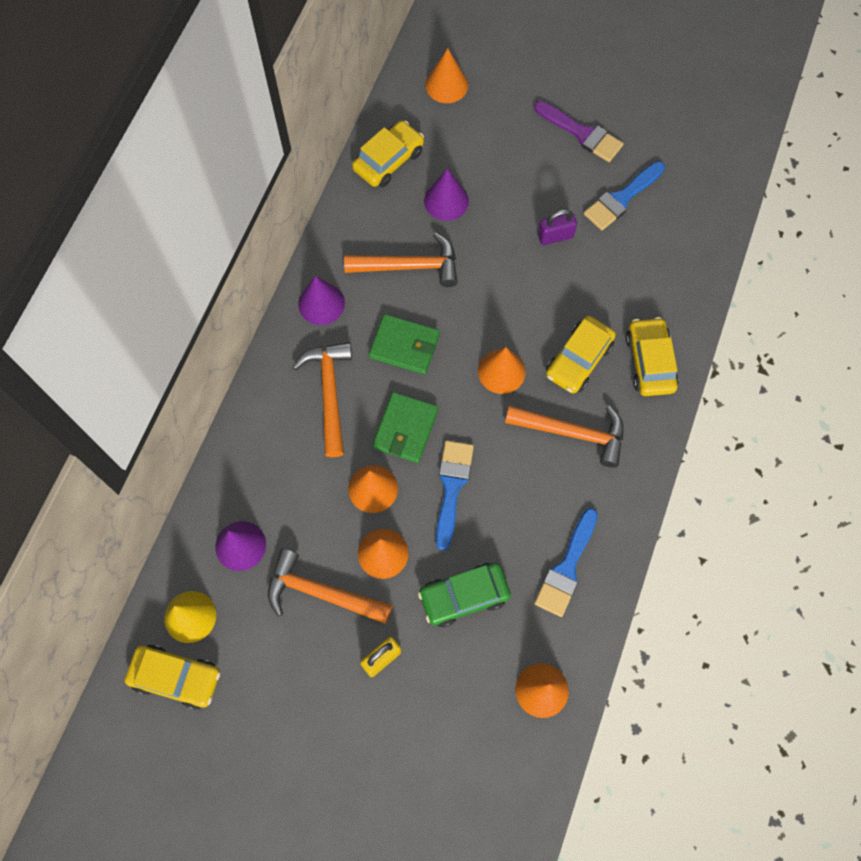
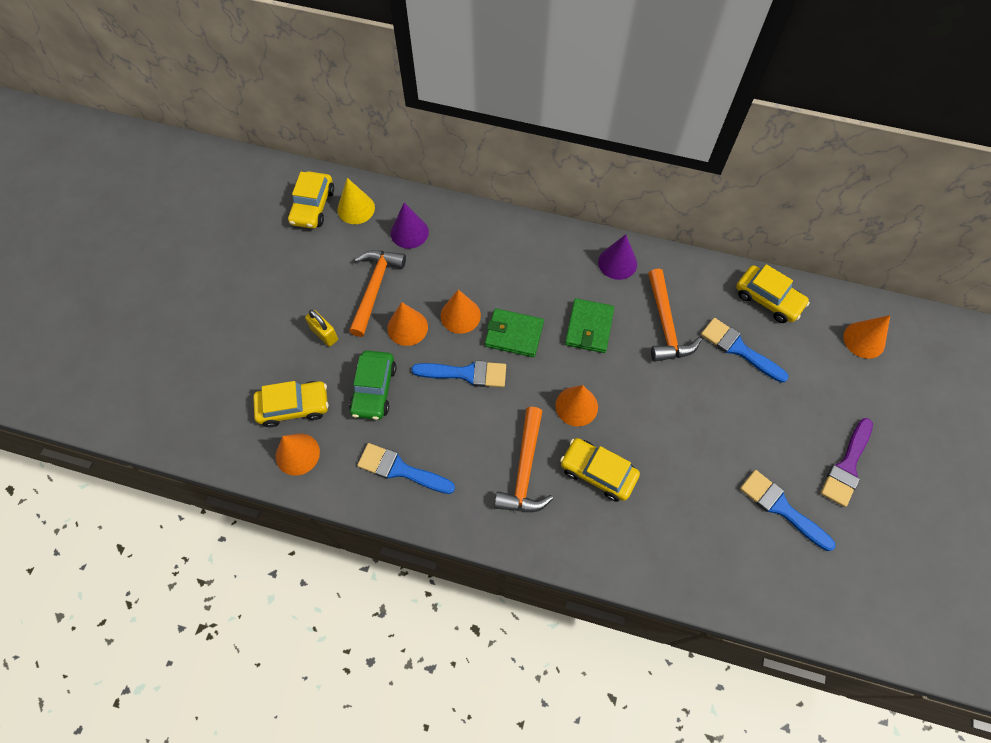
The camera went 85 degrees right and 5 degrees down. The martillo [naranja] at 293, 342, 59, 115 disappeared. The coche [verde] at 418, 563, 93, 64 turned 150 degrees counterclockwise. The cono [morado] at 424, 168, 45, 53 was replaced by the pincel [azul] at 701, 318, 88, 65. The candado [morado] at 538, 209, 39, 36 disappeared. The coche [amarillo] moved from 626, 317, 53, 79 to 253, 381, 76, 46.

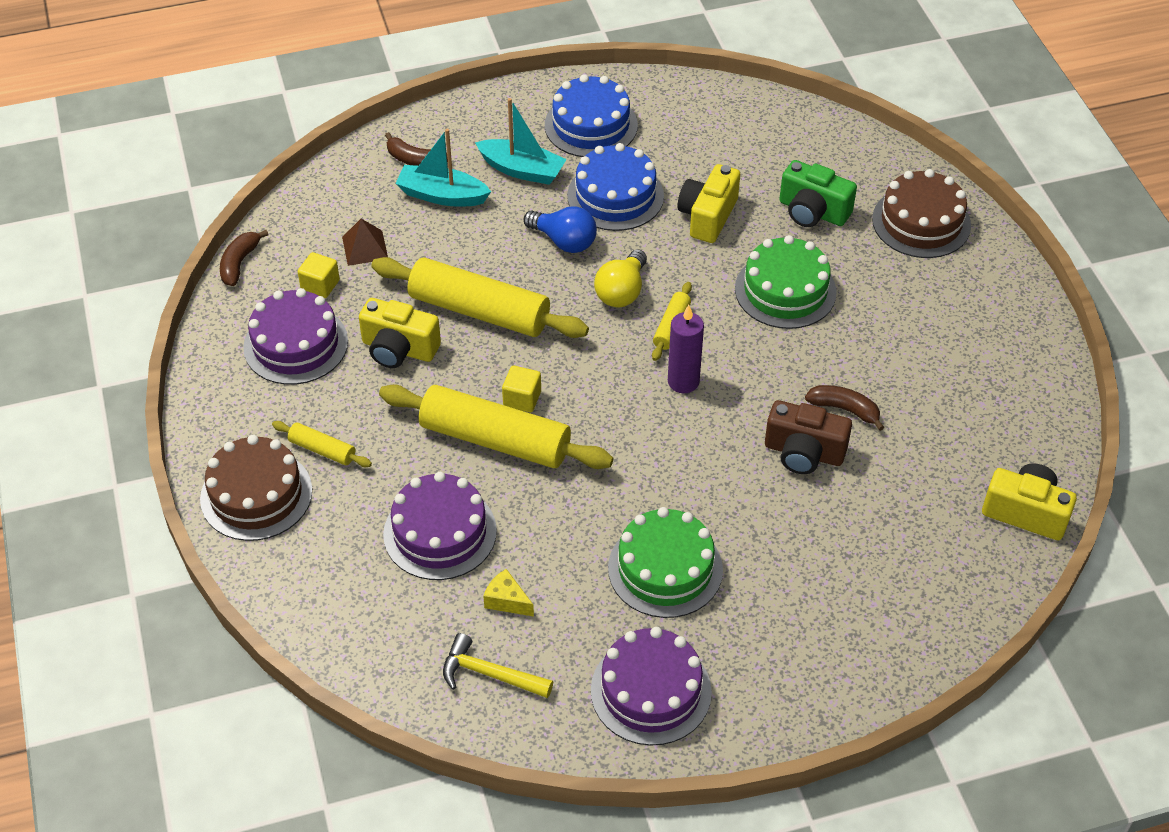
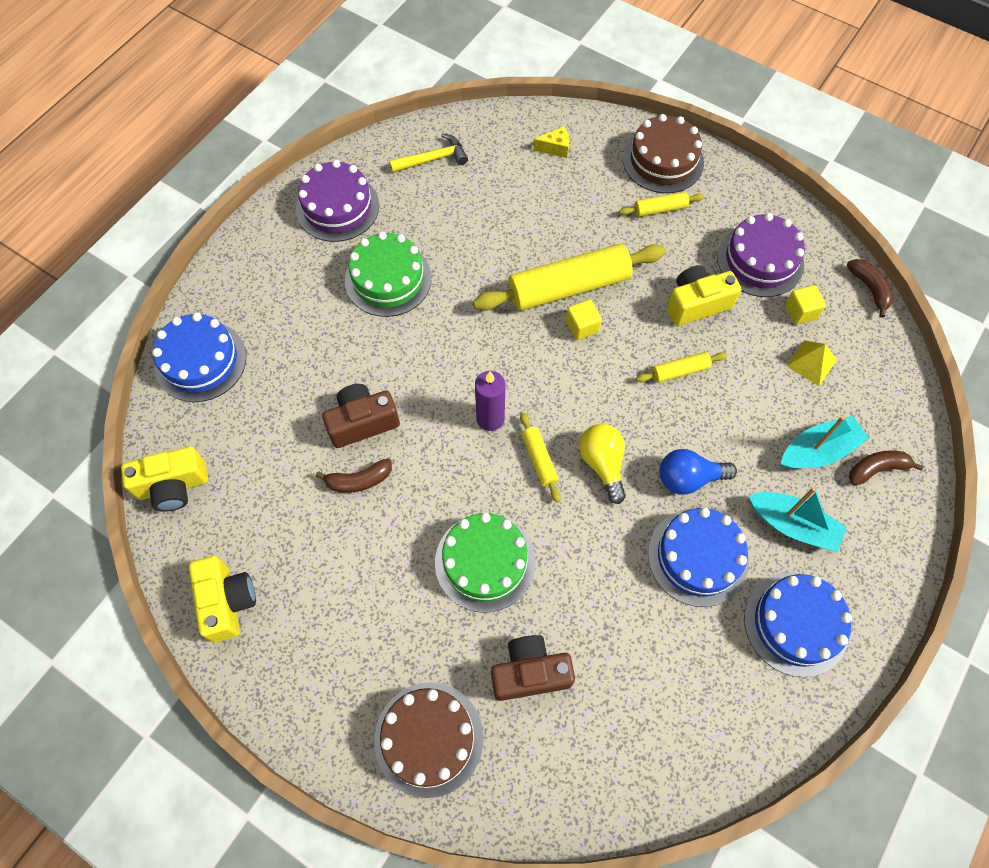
The camera went 140 degrees right and 15 degrees up. The pirámide [marrón] at 342, 219, 46, 47 became the pirámide [amarillo] at 786, 340, 51, 46. The rodillo [amarillo] at 371, 257, 218, 81 changed to 0.46 times the size. The tarta [morado] at 383, 472, 114, 108 disappeared. The barco [turquesa] at 475, 98, 92, 87 turned 135 degrees counterclockwise. The queso [amarillo] moved from 483, 569, 51, 48 to 533, 126, 36, 32. The cámara [amarillo] moved from 678, 164, 62, 79 to 189, 556, 67, 87. The cámara [verde] at 779, 160, 78, 67 became the cámara [marrón] at 491, 635, 84, 66. The tarta [azul] at 152, 313, 94, 89 appeared.

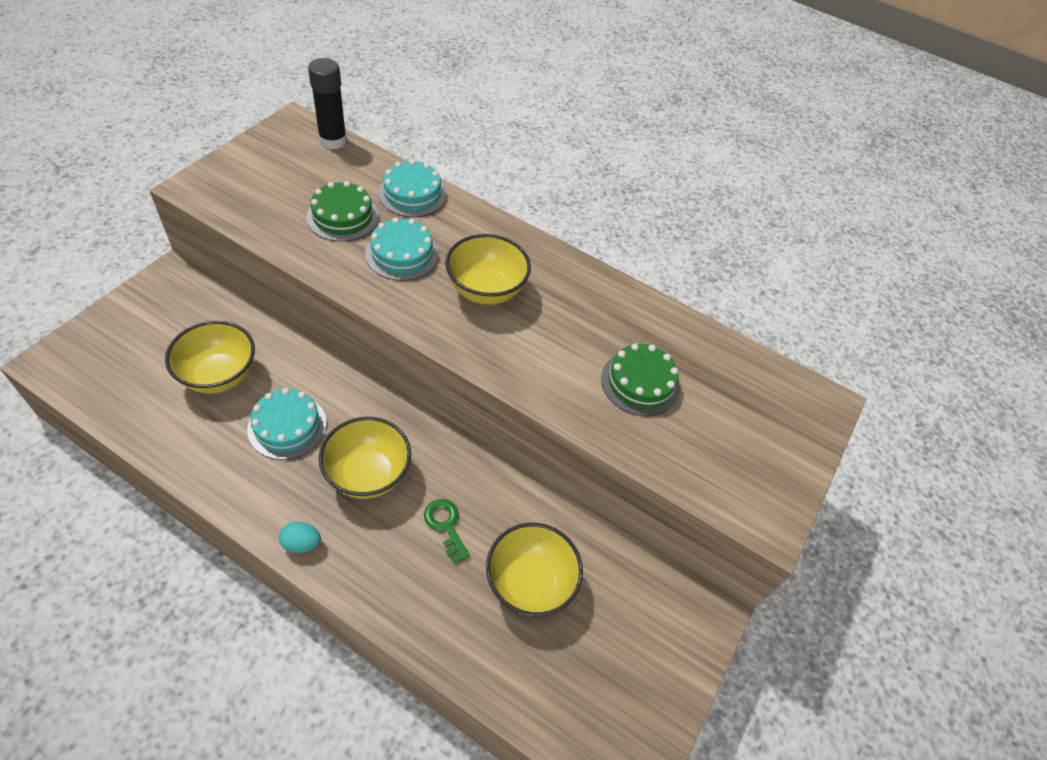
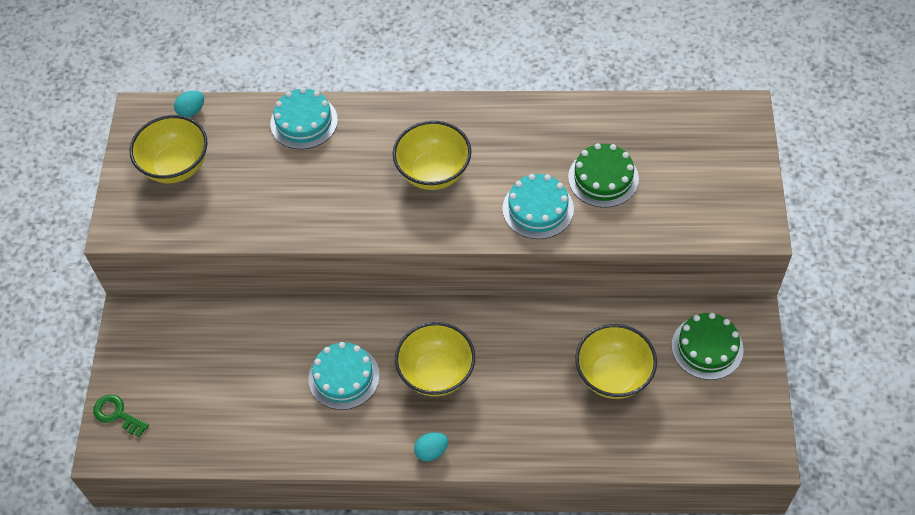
The camera went 20 degrees left and 5 degrees up. The cuenco [amarillo] moved from 165, 321, 90, 73 to 130, 115, 78, 68. The tarta [verde] moved from 306, 181, 73, 60 to 672, 313, 72, 67. The barra de pegamento [negro] at 308, 58, 39, 91 was replaced by the huevo [turquesa] at 174, 91, 30, 27. The tarta [turquesa] moved from 365, 217, 74, 64 to 502, 174, 72, 65. The llave [verde] moved from 424, 499, 46, 65 to 93, 395, 56, 42.

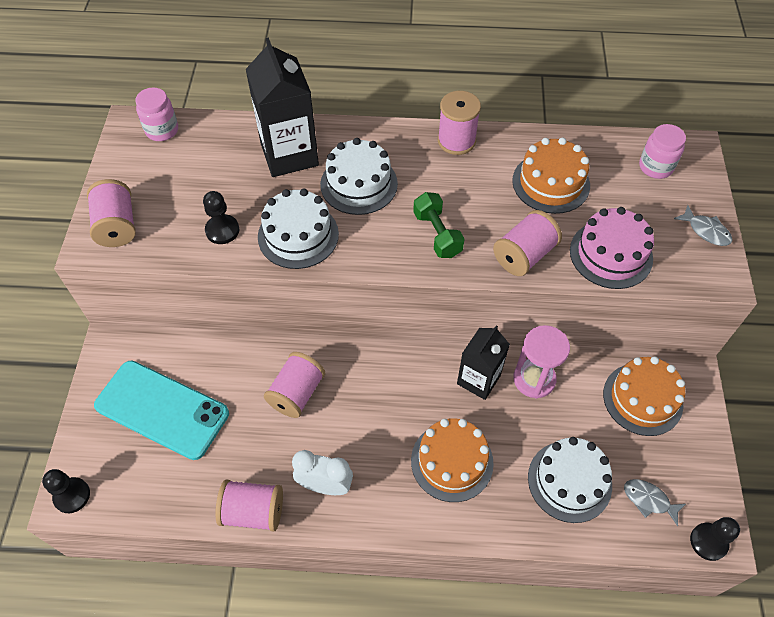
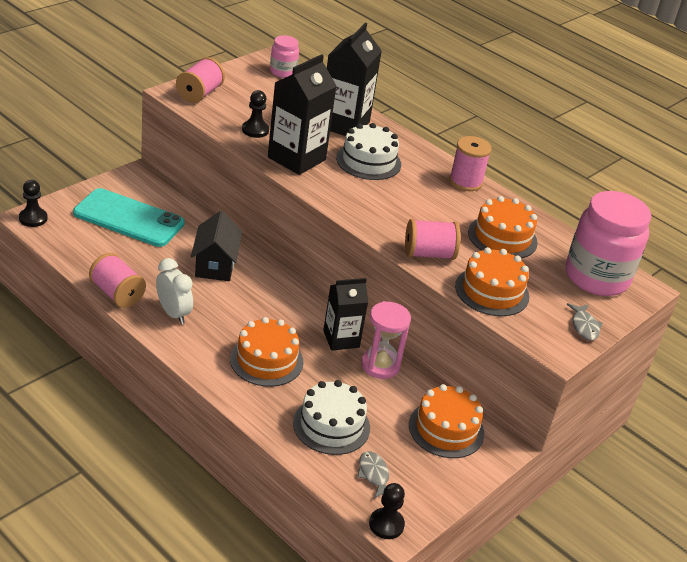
The camera went 35 degrees right and 20 degrees down. The móvil [turquesa] at 94, 361, 135, 99 turned 45 degrees counterclockwise. The tarta [blanco] at 258, 189, 81, 80 was replaced by the cartón de leche [negro] at 268, 54, 68, 121. The carrete [rosa] at 264, 352, 61, 66 was replaced by the casa [negro] at 191, 211, 51, 70. The mancuerna [verde] at 413, 192, 52, 66 disappeared. The tarta [rosa] at 570, 207, 84, 82 became the tarta [naranja] at 455, 247, 74, 69. The tarro [rosa] at 639, 124, 47, 55 changed to 2.03 times the size.

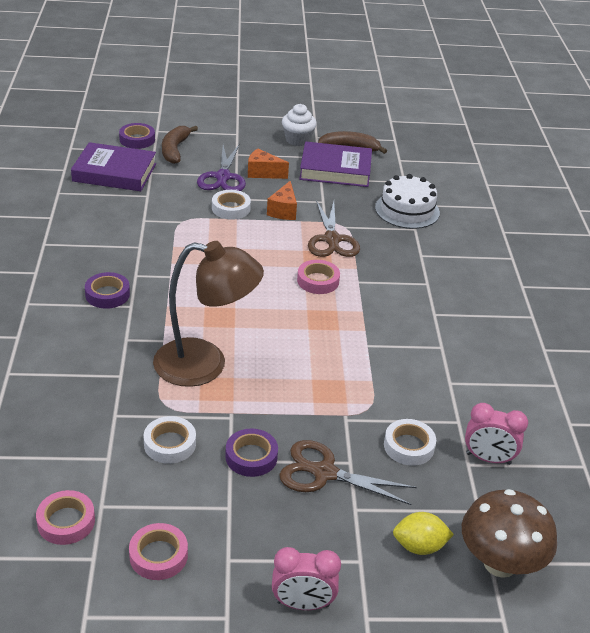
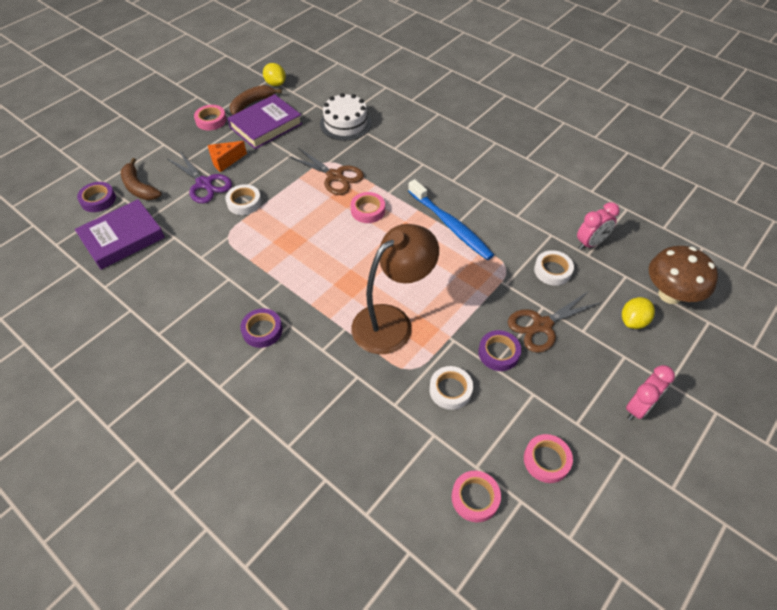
The camera went 45 degrees left and 15 degrees up. The queso [naranja] at 267, 181, 30, 39 disappeared. The magdalena [blanco] at 282, 104, 35, 42 was replaced by the cinta adhesiva [rosa] at 194, 105, 33, 25. The limón [amarillo] at 263, 63, 23, 23 appeared. The cepillo de dientes [azul] at 408, 179, 86, 81 appeared.

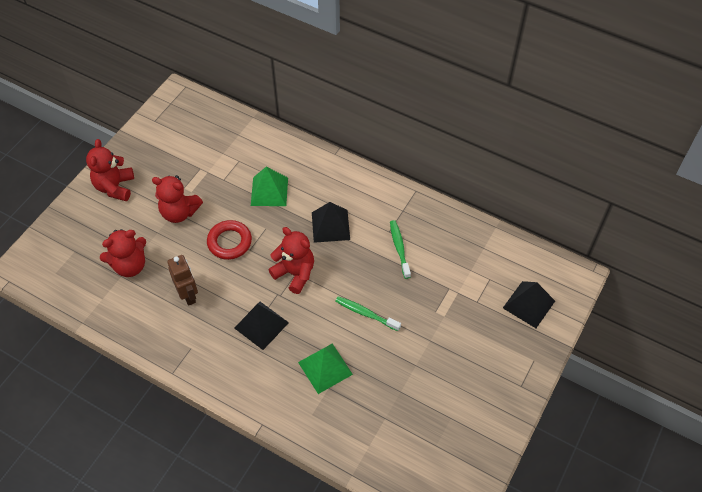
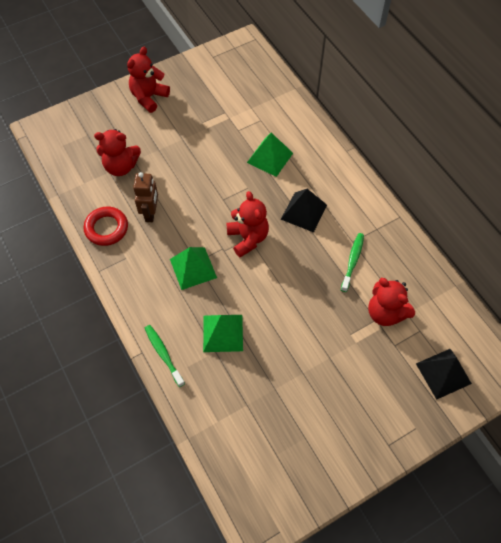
The camera went 30 degrees right and 5 degrees up. The osito [rojo] moved from 152, 175, 51, 48 to 368, 278, 47, 48. The anillo [rojo] moved from 207, 220, 45, 40 to 84, 207, 44, 39. The pirámide [negro] at 234, 302, 55, 48 became the pirámide [verde] at 170, 247, 47, 43. The cepillo de dientes [verde] moved from 335, 296, 66, 35 to 145, 325, 40, 62.

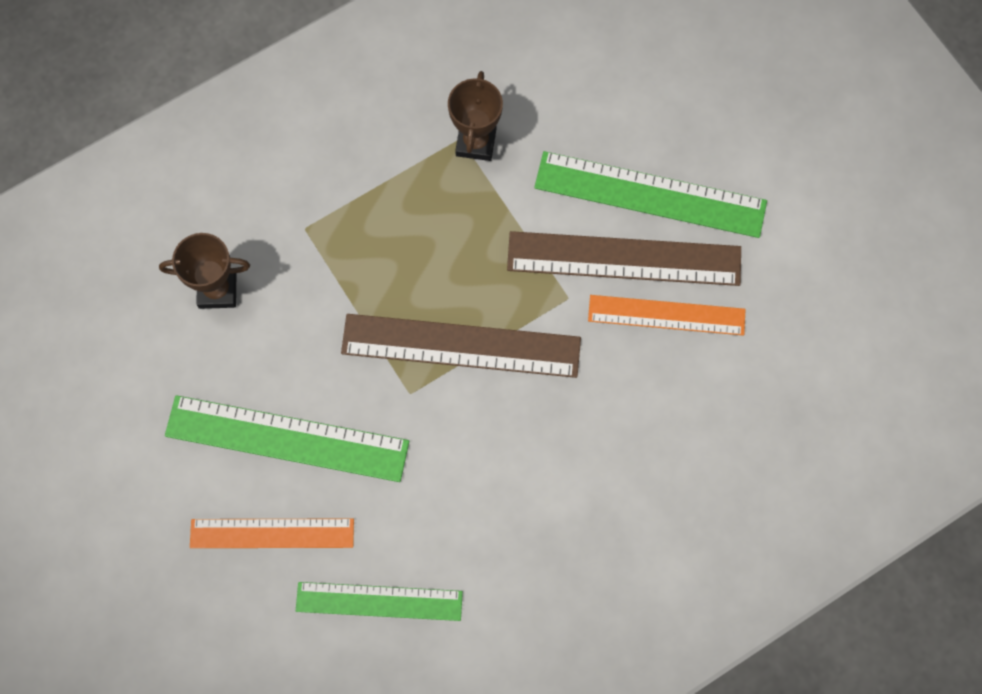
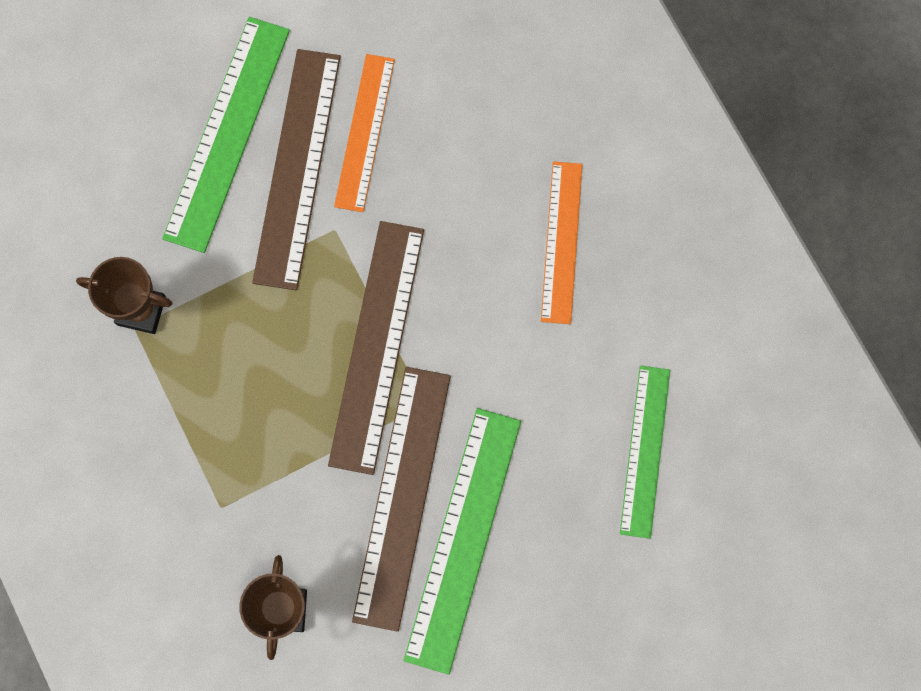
The camera went 85 degrees left and 5 degrees up. The regla [naranja] moved from 190, 518, 164, 30 to 541, 162, 41, 162. The regla [marrón] at 352, 367, 99, 265 appeared.

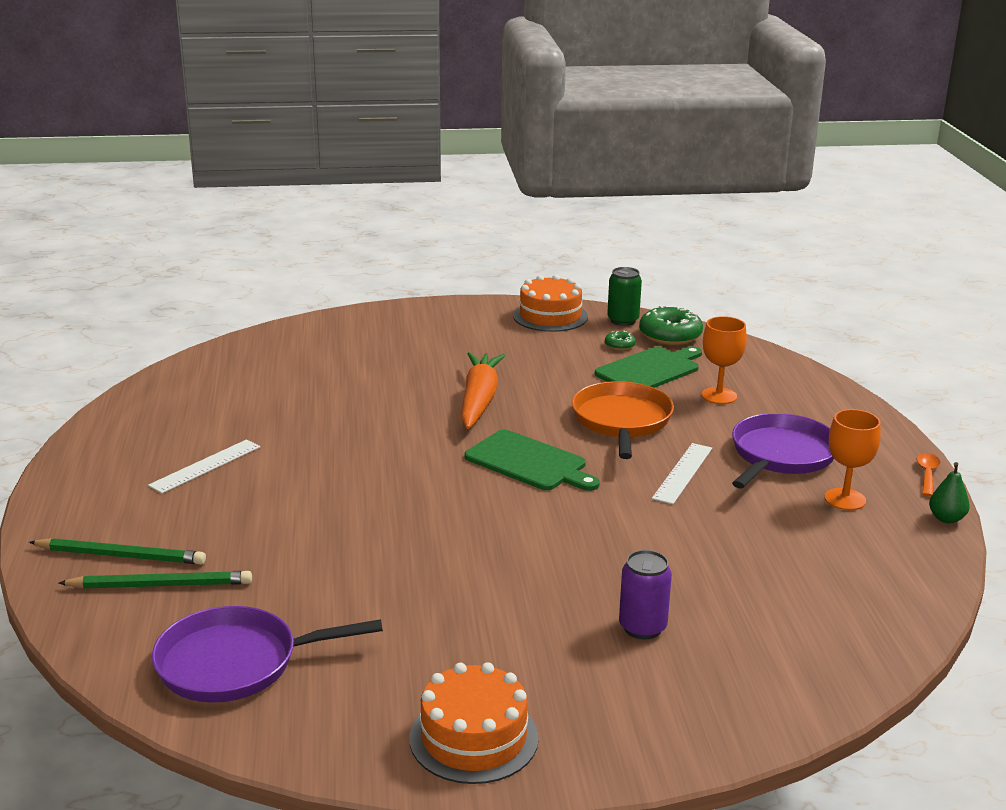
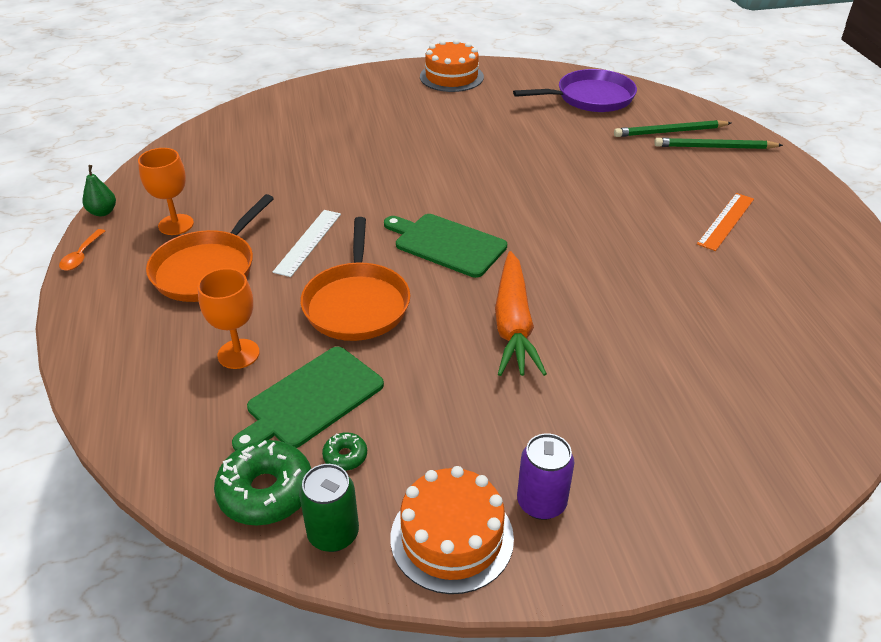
The camera went 175 degrees right and 15 degrees up. The regla [blanco] at 148, 439, 112, 55 became the regla [naranja] at 697, 193, 57, 58. The lata [morado] moved from 619, 550, 53, 90 to 517, 433, 58, 87. The sartén [morado] at 732, 413, 102, 75 became the sartén [naranja] at 146, 194, 128, 108.

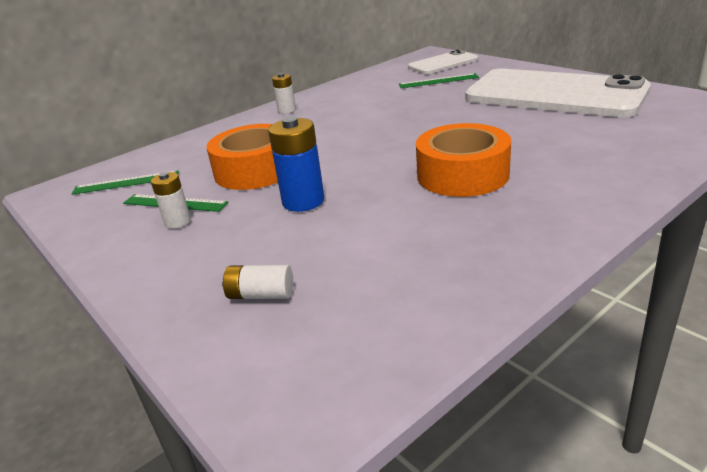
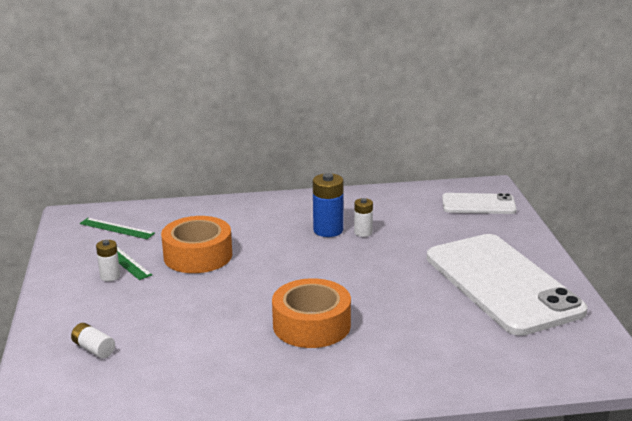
The camera went 30 degrees right and 5 degrees down. The pila [azul] moved from 268, 116, 57, 96 to 313, 173, 31, 64. The pila [blanco] moved from 272, 73, 24, 41 to 354, 198, 19, 39. The regla [verde] at 399, 73, 80, 15 disappeared.

